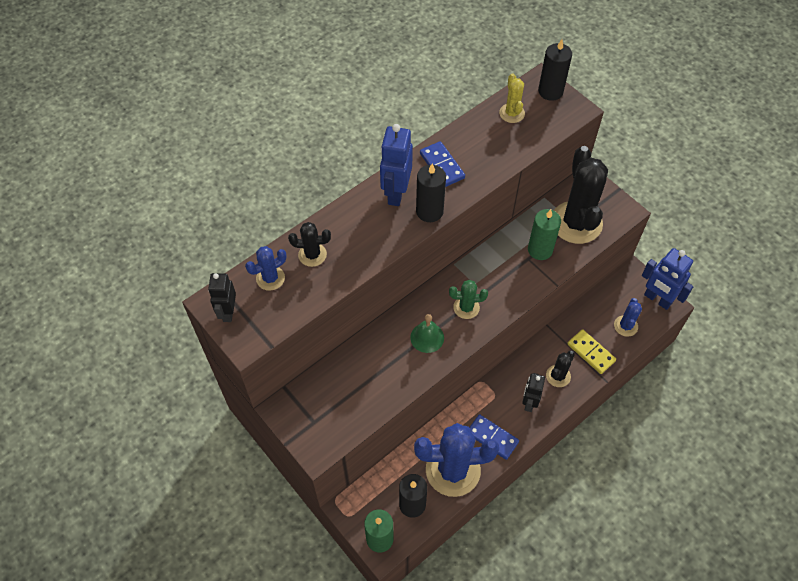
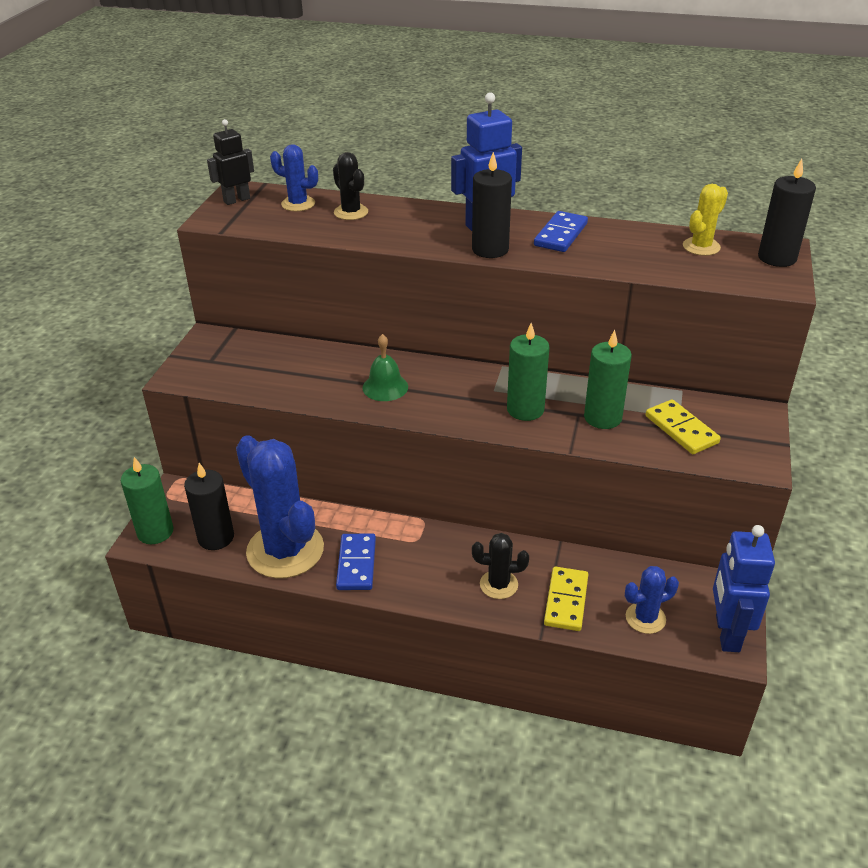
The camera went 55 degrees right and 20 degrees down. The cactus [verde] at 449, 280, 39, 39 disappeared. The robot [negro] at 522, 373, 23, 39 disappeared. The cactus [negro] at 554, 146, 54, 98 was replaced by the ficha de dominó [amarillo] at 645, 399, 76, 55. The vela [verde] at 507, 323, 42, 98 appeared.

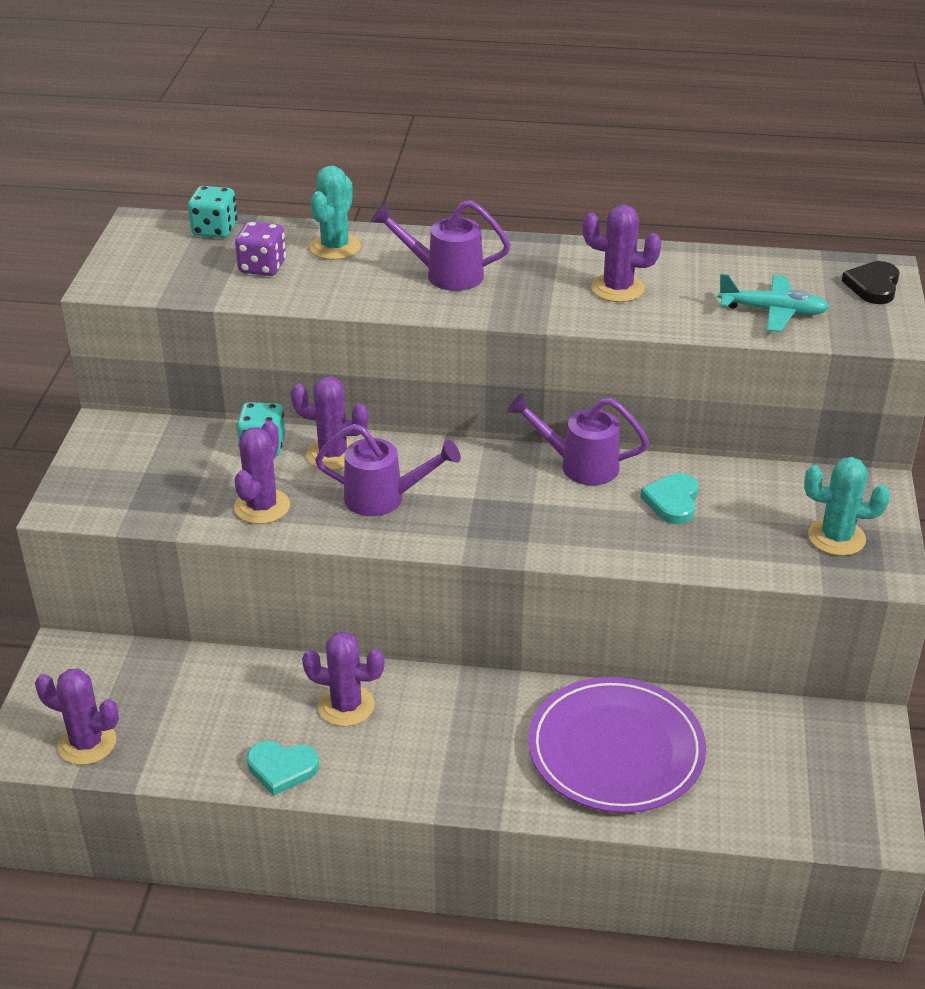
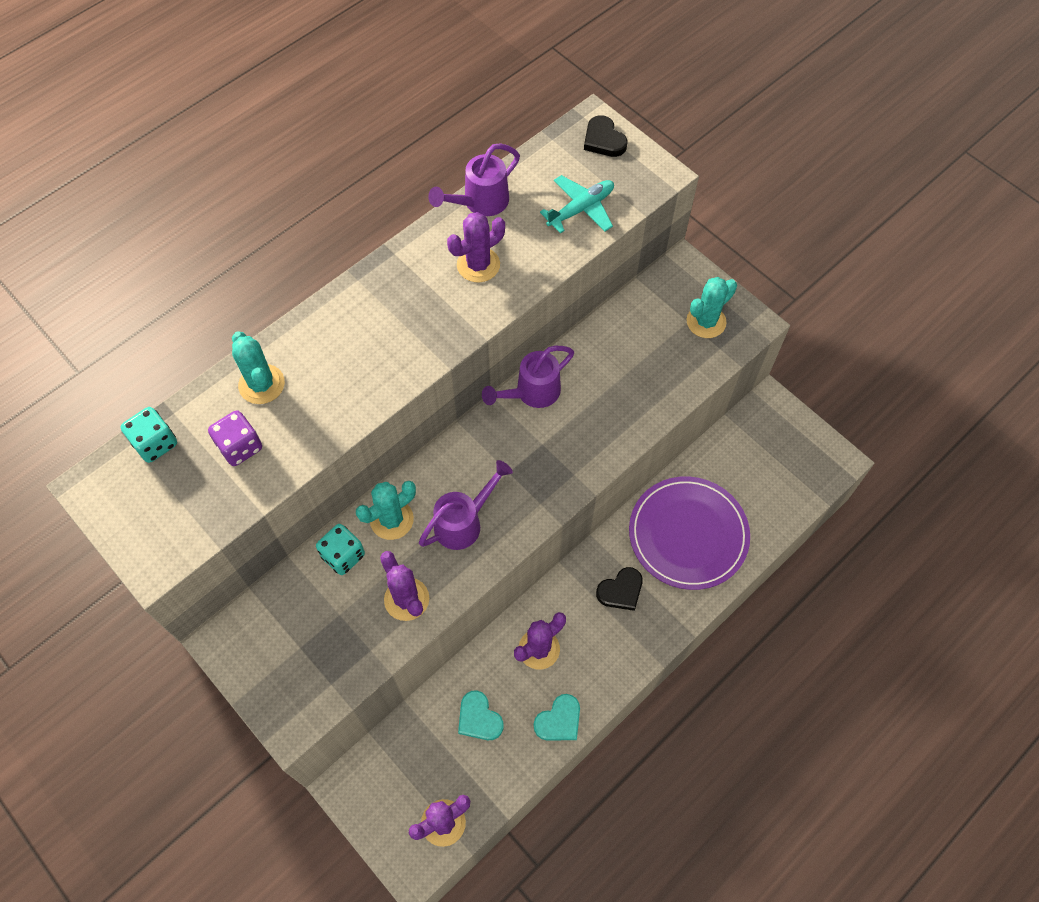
The camera went 50 degrees left and 25 degrees up. The cactus [morado] at 290, 377, 79, 93 became the cactus [turquesa] at 356, 481, 60, 59. The regadera [morado] moved from 371, 200, 140, 91 to 428, 144, 92, 72. The corazón [turquesa] moved from 640, 473, 59, 51 to 458, 690, 46, 50. The corazón [negro] at 596, 567, 47, 44 appeared.

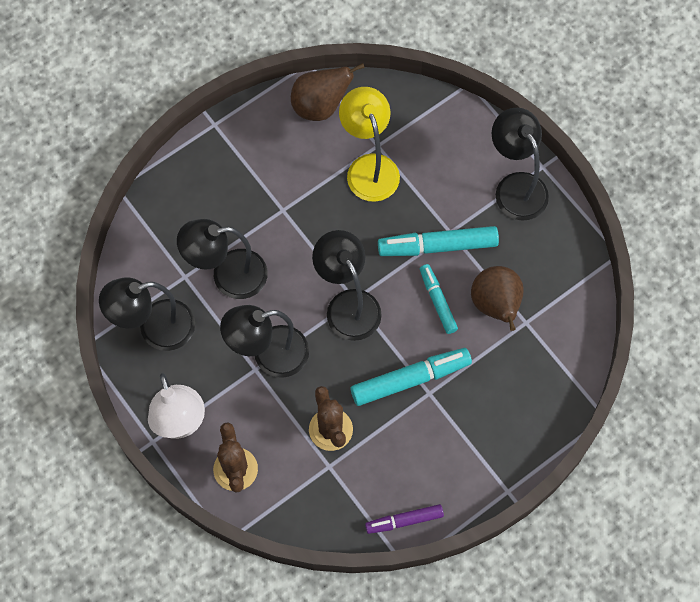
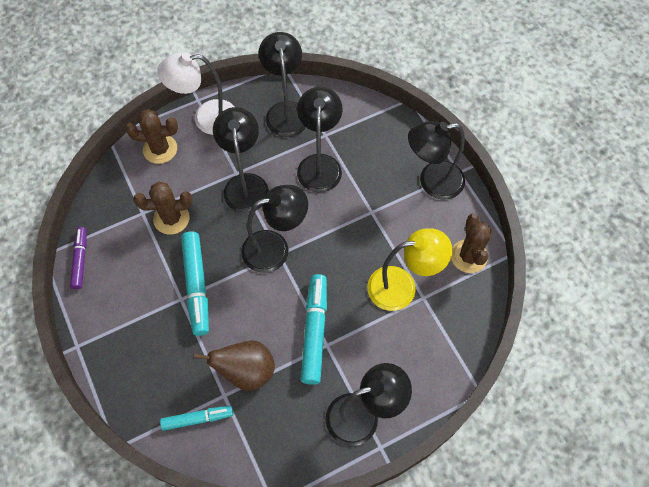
The camera went 100 degrees right and 5 degrees down. The pera [marrón] at 291, 63, 74, 58 was replaced by the cactus [marrón] at 451, 214, 41, 59. The rotulador [turquesa] moved from 420, 264, 38, 70 to 160, 406, 73, 25. The lámpara [negro] at 408, 121, 57, 79 appeared.

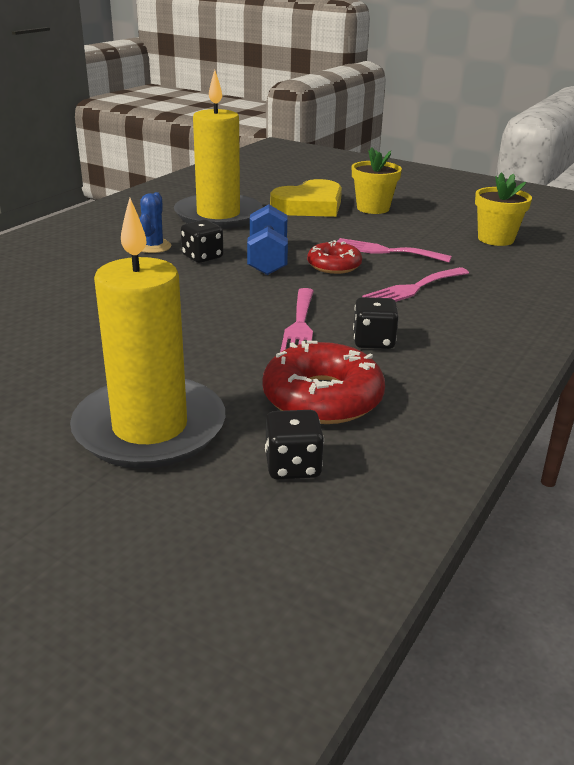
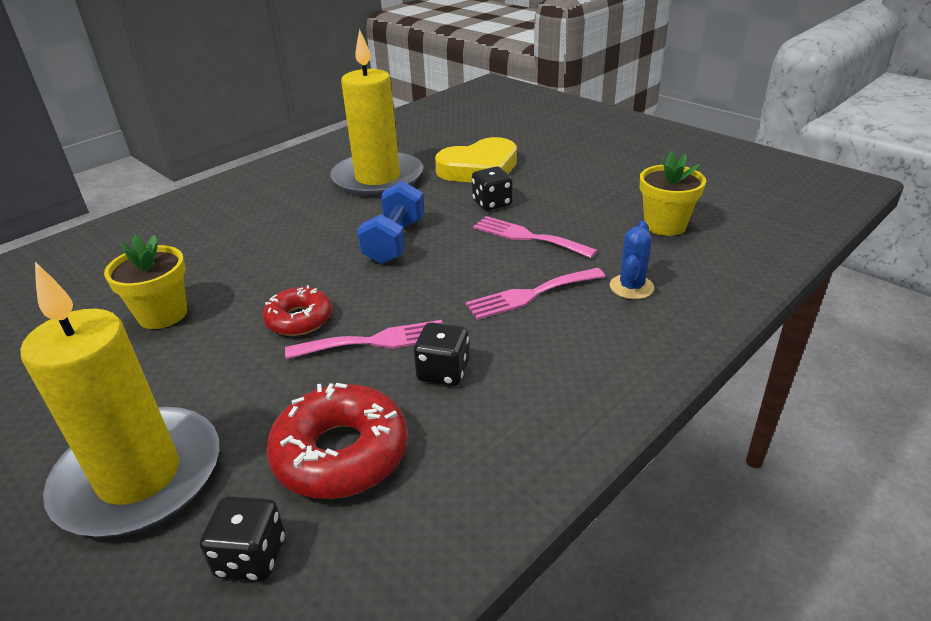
The camera went 15 degrees right and 5 degrees up. The cactus [azul] moved from 139, 192, 32, 61 to 610, 221, 44, 78. The dado [negro] moved from 181, 220, 42, 43 to 472, 166, 41, 45. The tenedor [rosa] at 280, 288, 34, 64 turned 120 degrees counterclockwise. The rosquilla [rojo] moved from 307, 240, 55, 34 to 263, 285, 69, 51. The maceta [amarillo] moved from 352, 147, 50, 67 to 104, 235, 83, 94.

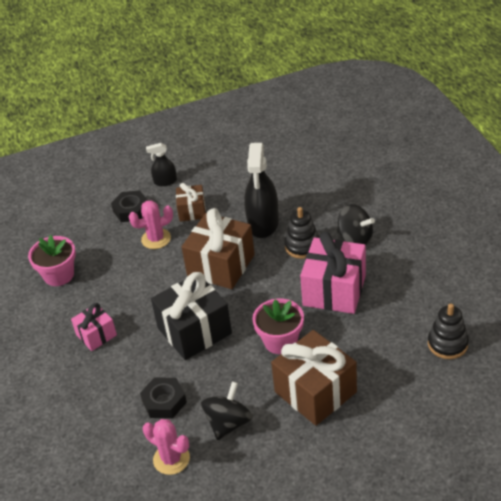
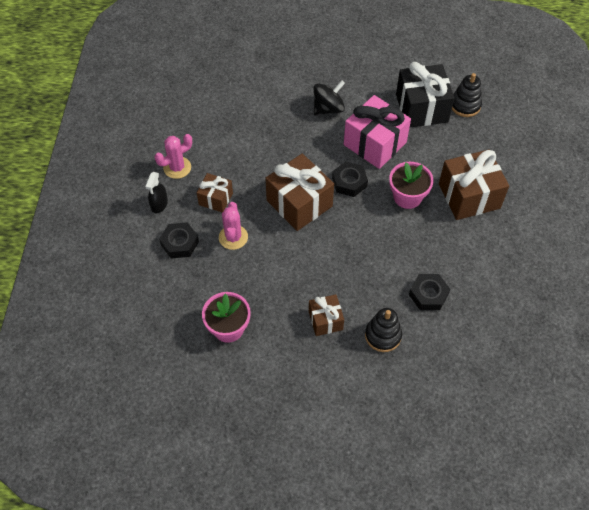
The camera went 70 degrees left and 15 degrees up. The regalo [rosa] at 71, 303, 46, 48 became the regalo [marrón] at 309, 294, 35, 42. The cactus [rosa] moved from 143, 419, 47, 56 to 155, 134, 37, 45. The regalo [negro] moved from 151, 272, 81, 88 to 396, 62, 59, 65. The peonza [negro] at 201, 381, 51, 59 disappeared. The pulverizador [negro] at 244, 143, 35, 95 disappeared. The juguete apilable [negro] moved from 284, 207, 35, 52 to 365, 308, 37, 44. The tuerca [negro] at 332, 162, 36, 35 appeared.

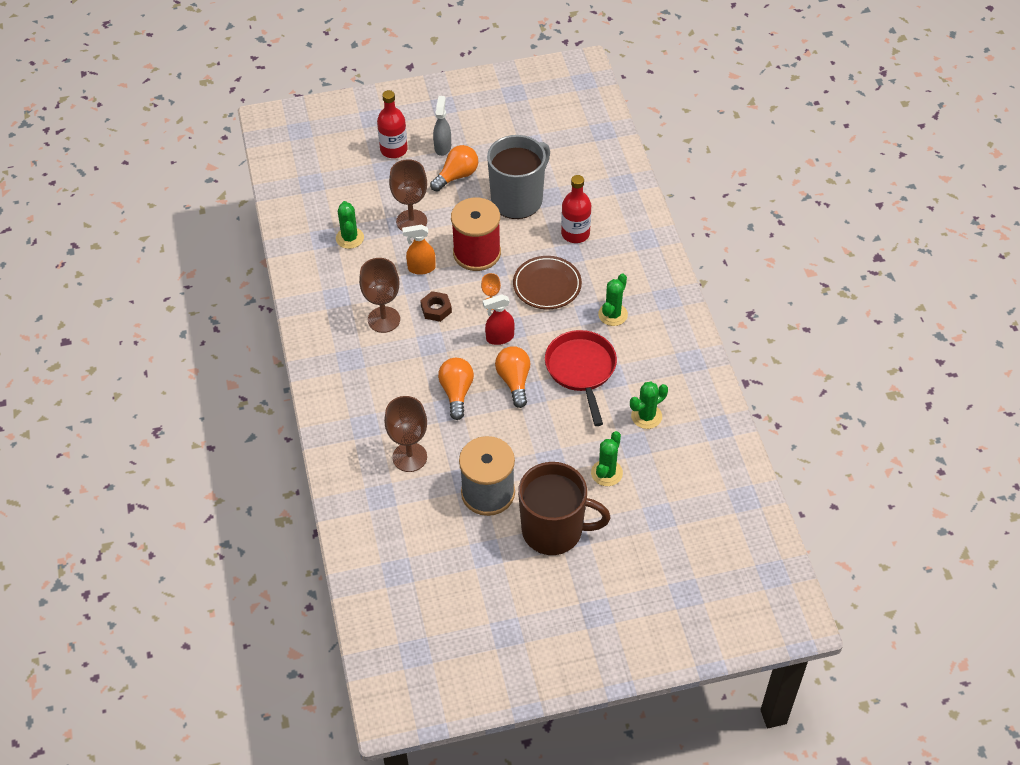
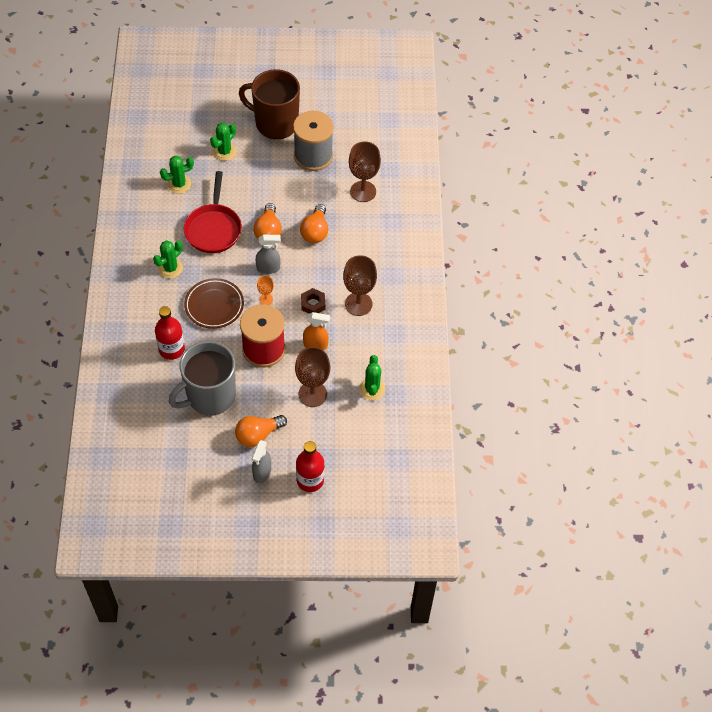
The camera went 170 degrees left and 5 degrees up. The pulverizador [rojo] at 483, 294, 32, 51 became the pulverizador [gris] at 255, 235, 26, 39.

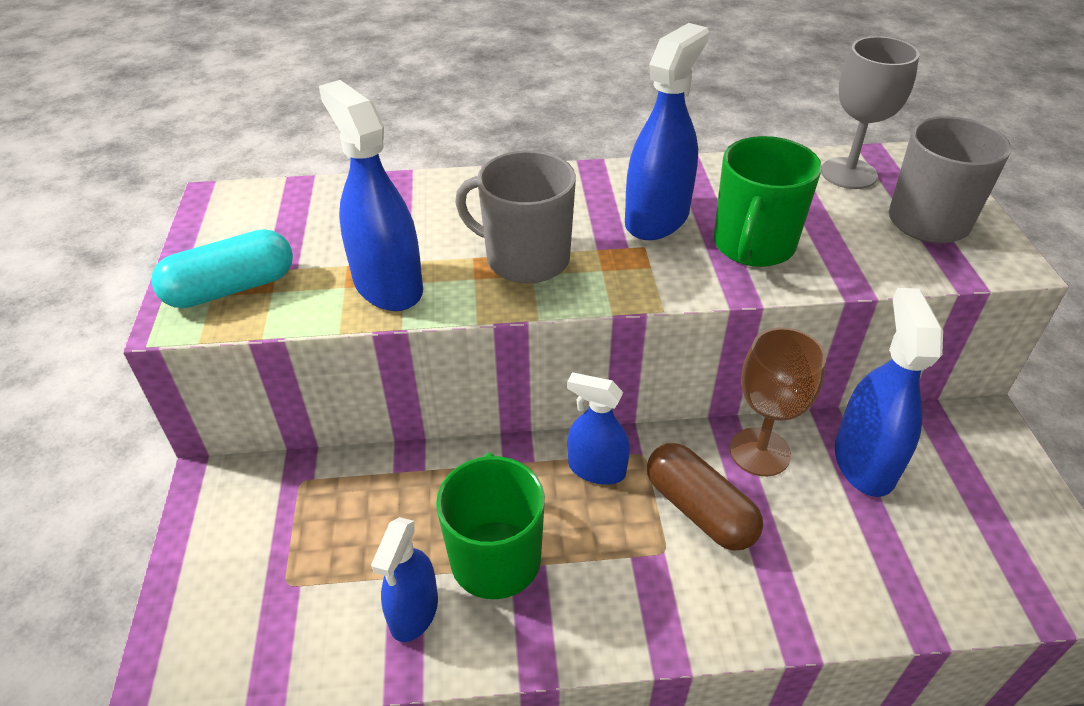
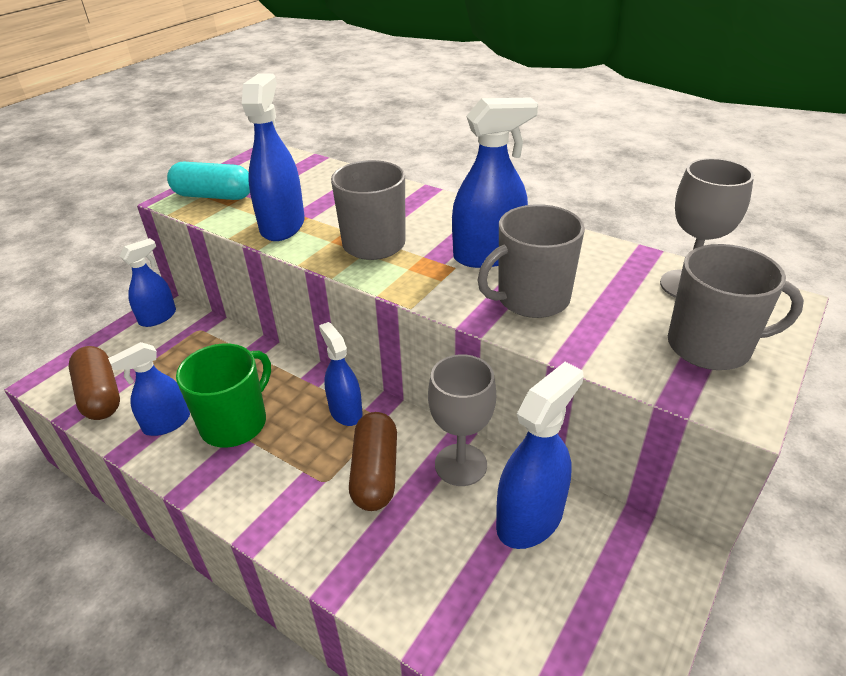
The camera went 40 degrees right and 5 degrees down. The taza [verde] at 714, 136, 108, 131 became the taza [gris] at 478, 204, 107, 114. The copa [marrón] at 730, 328, 96, 148 became the copa [gris] at 428, 354, 68, 132. The cápsula [marrón] at 68, 346, 52, 74 appeared. The pulverizador [azul] at 120, 238, 56, 89 appeared.

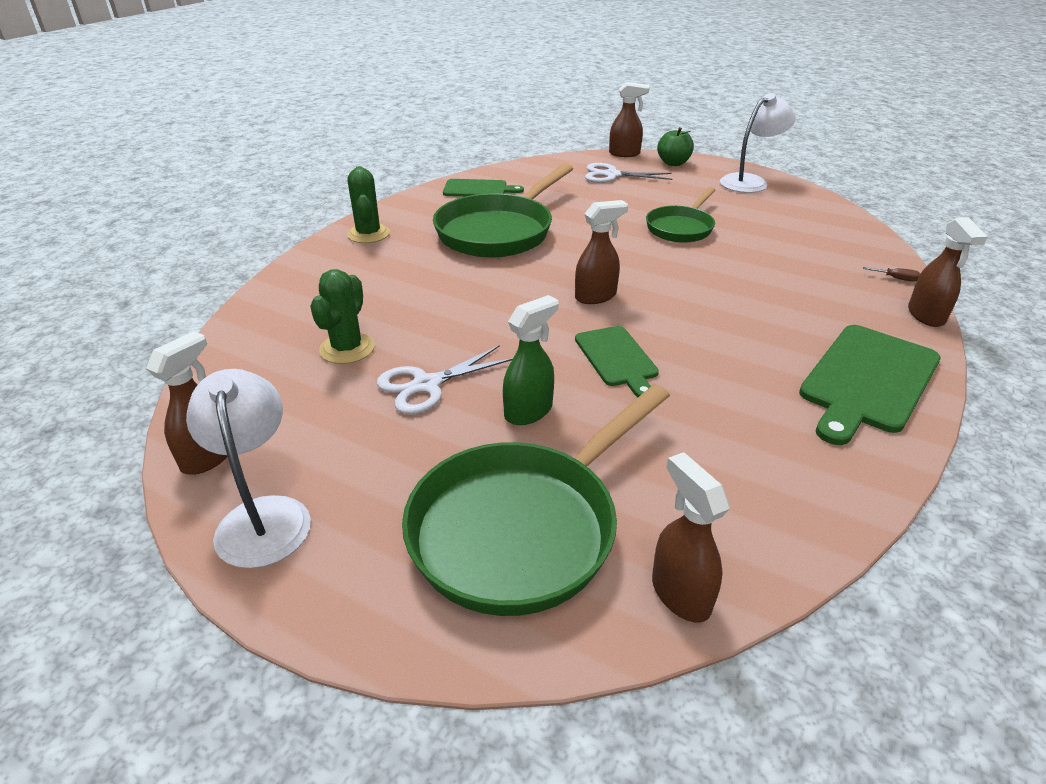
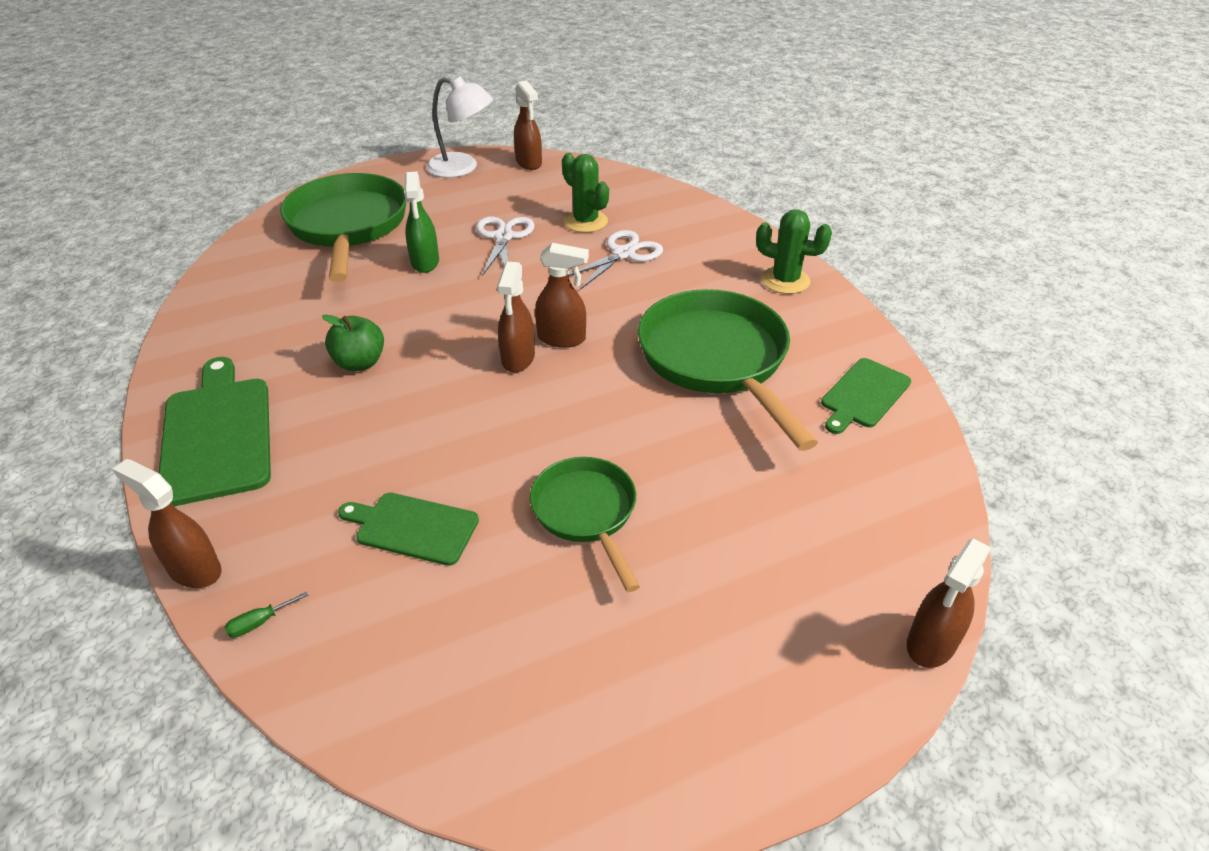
The camera went 125 degrees right and 5 degrees up. The tabla de cortar [verde] moved from 575, 326, 84, 71 to 338, 493, 141, 73. The tijeras [blanco] moved from 585, 163, 87, 20 to 568, 230, 95, 60. The pulverizador [marrón] moved from 652, 452, 78, 171 to 535, 243, 54, 105. The manzana [verde] moved from 657, 127, 37, 39 to 322, 314, 62, 57. The lámpara [blanco] at 720, 93, 76, 100 disappeared. The destornillador [marrón] at 863, 267, 58, 14 became the destornillador [verde] at 225, 591, 83, 47.

